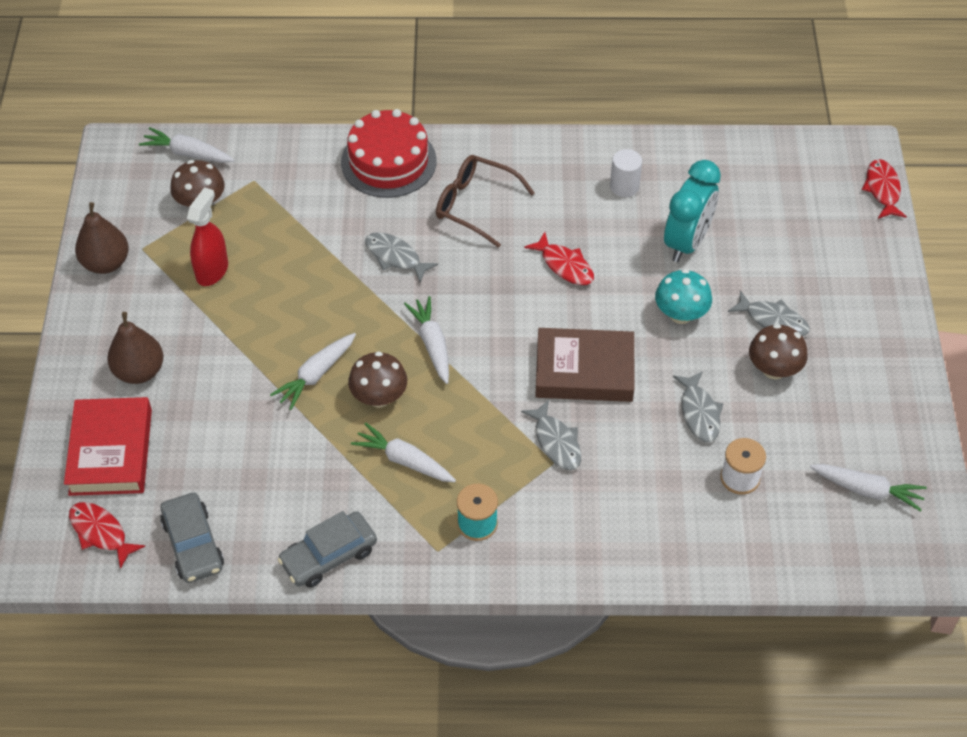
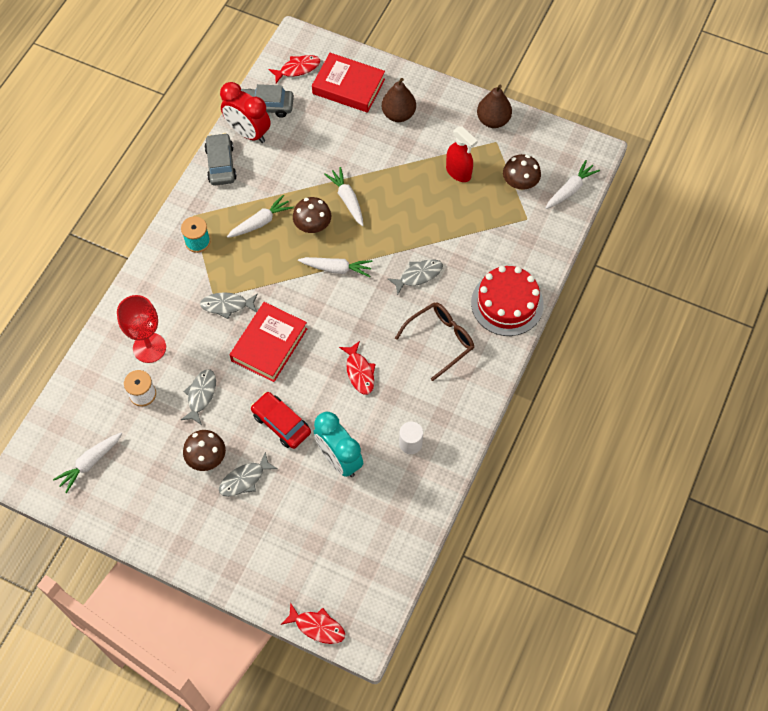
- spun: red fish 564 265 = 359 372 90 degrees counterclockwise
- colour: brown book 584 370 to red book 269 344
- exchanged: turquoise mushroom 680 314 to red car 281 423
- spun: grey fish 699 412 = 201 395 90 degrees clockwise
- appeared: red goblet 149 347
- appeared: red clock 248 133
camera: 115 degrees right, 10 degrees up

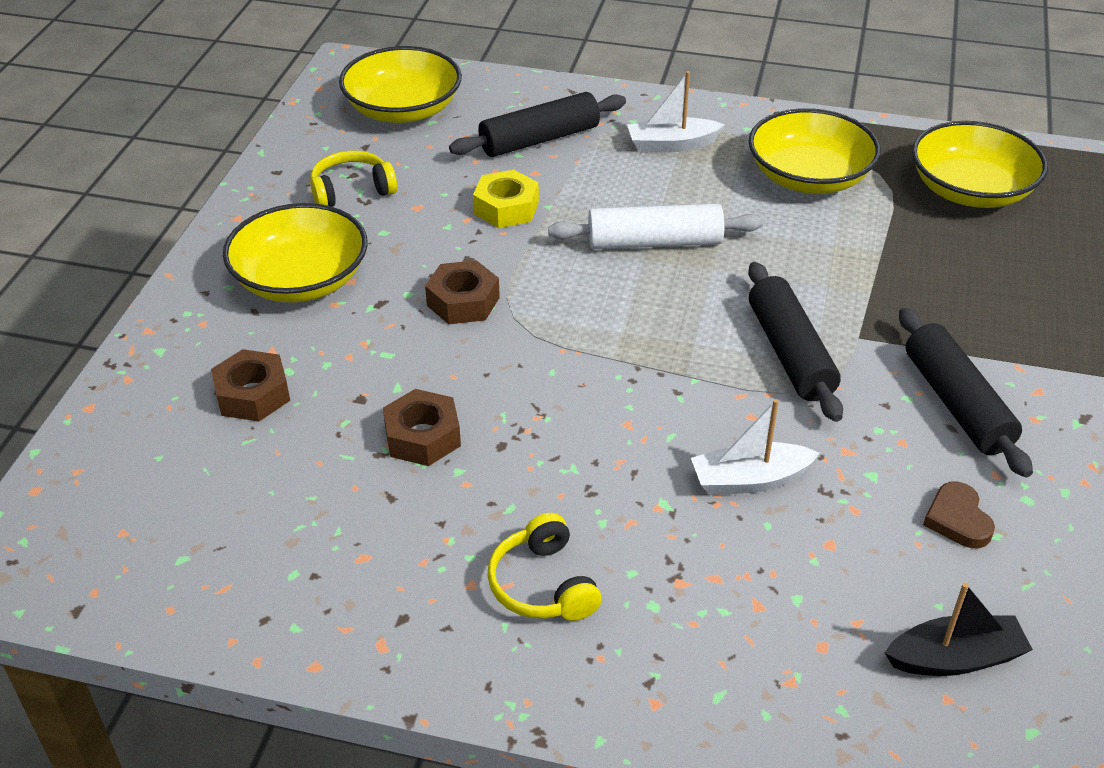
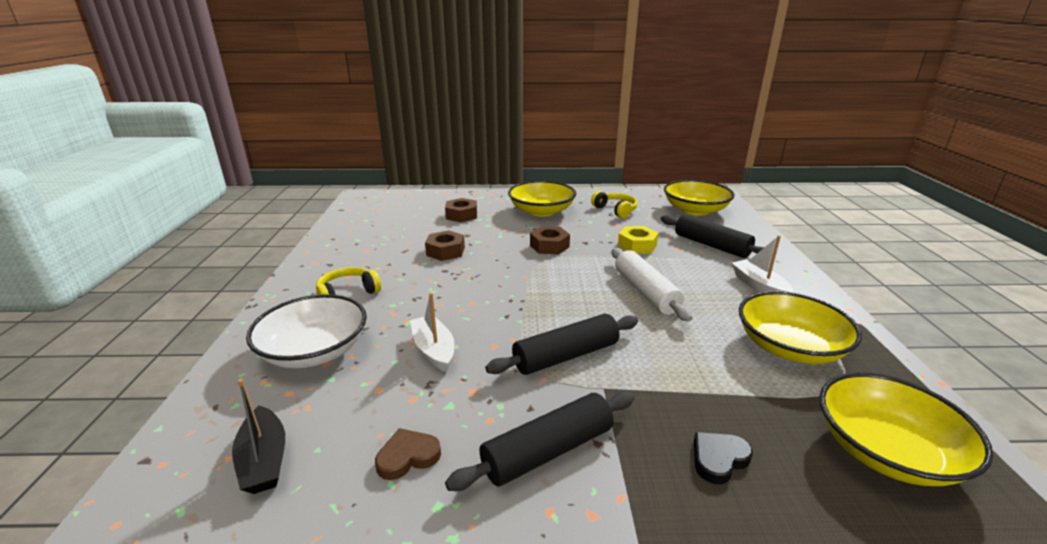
- appeared: white bowl 314 351
- appeared: black heart 718 459
camera: 75 degrees right, 15 degrees down

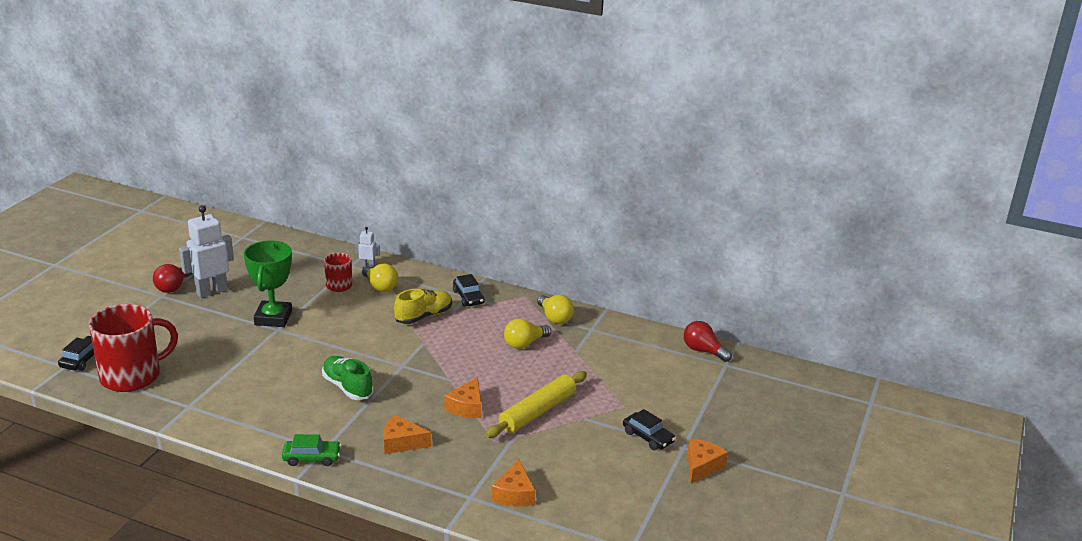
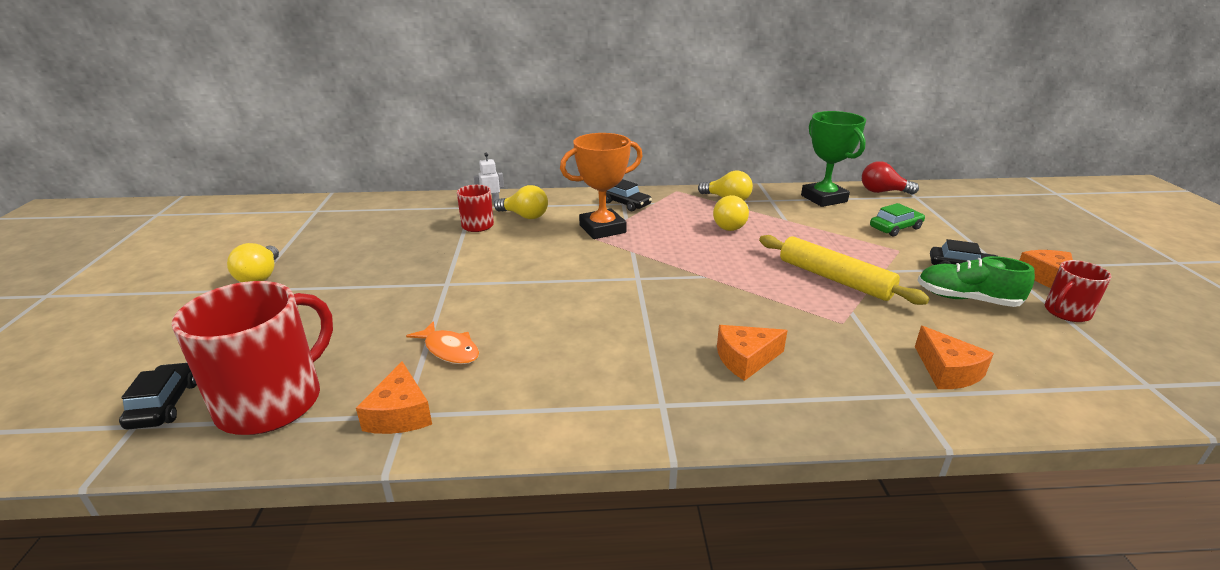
- colour: red light bulb 173 287 to yellow light bulb 260 276
- missing: white robot 211 291
- relocated: green trophy 273 318 to 824 198
- relocated: green car 312 458 to 895 228
- relocated: green shoe 347 387 to 967 299
- exchanged: yellow shoe 423 316 to orange trophy 602 229
- relocated: orange cheese 467 407 to 400 414
- spun: yellow rolling pin 537 412 = 834 279 60 degrees counterclockwise
- appeared: orange fish 449 350
- appeared: red mug 1066 312
camera: 25 degrees left, 0 degrees up

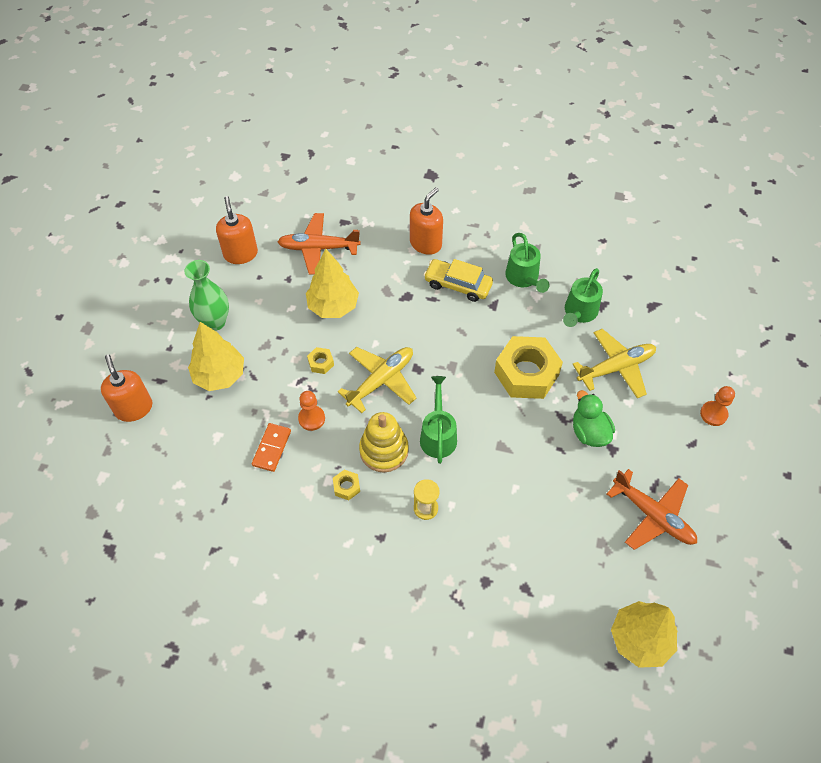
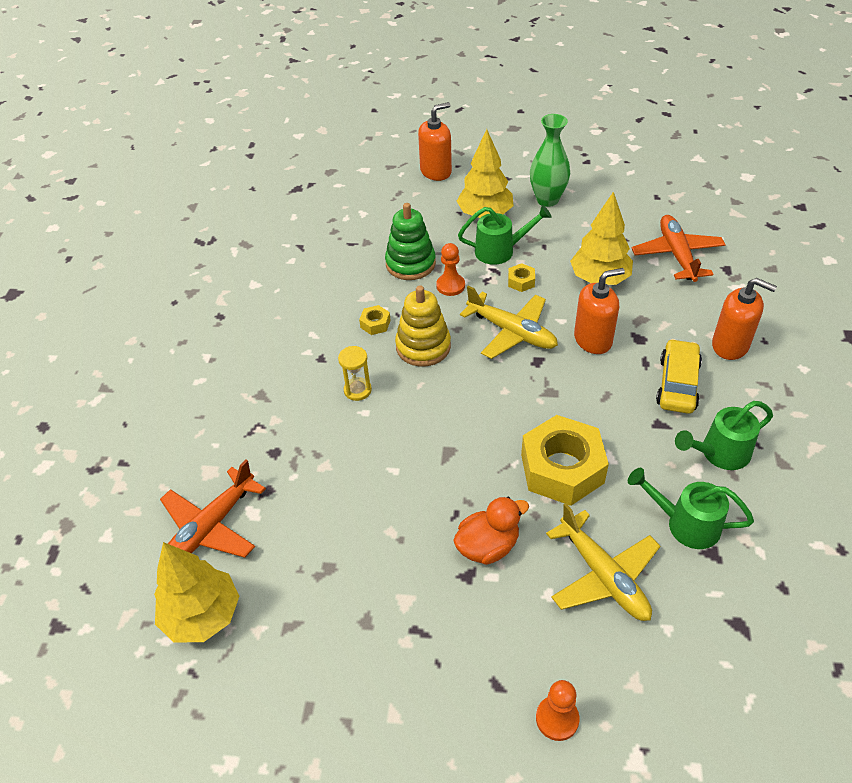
- relocated: orange soap dispenser 240 254 to 593 340
- exchanged: orange domino 271 448 to green stacking toy 410 264
- relocated: green watering can 438 435 to 500 251
- colour: green duck 589 432 to orange duck 488 546
- relocated: orange plane 653 515 to 211 527
camera: 85 degrees right, 10 degrees down

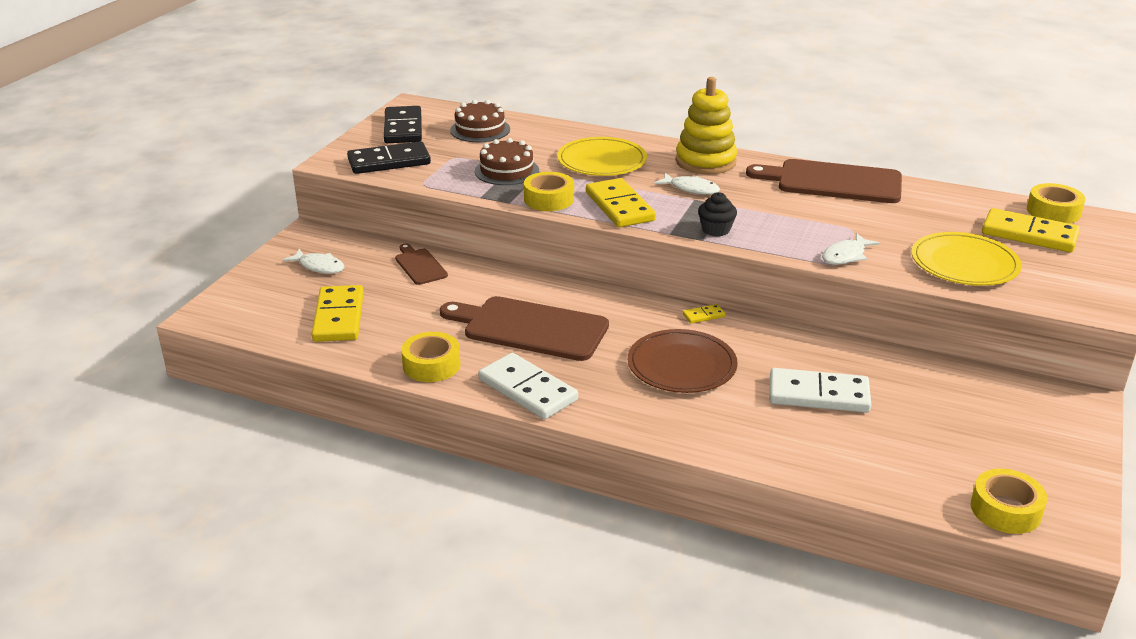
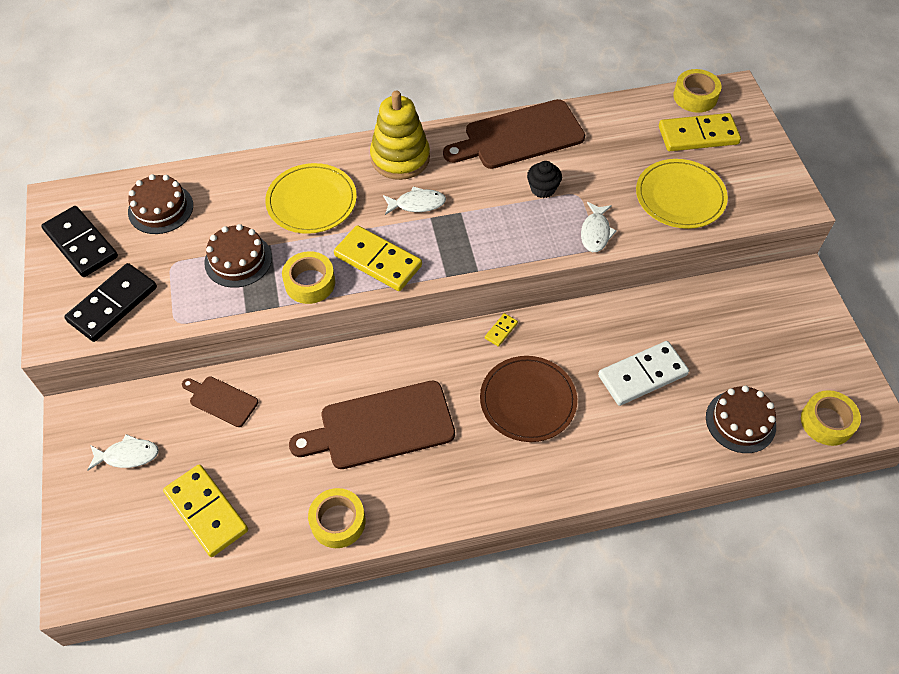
- missing: white domino 527 390
- relocated: black cupcake 716 230 to 543 189
- appeared: brown cake 740 421
camera: 35 degrees left, 25 degrees up

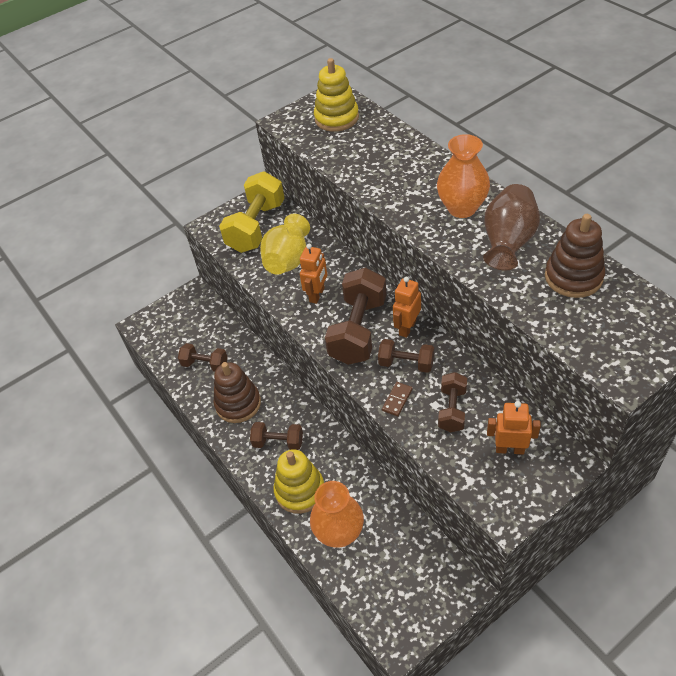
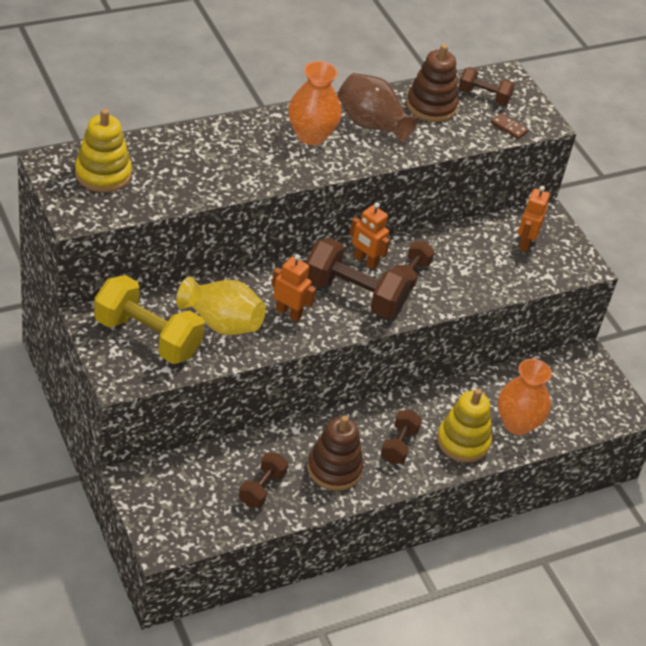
- relocated: brown domino 397 400 to 509 127
- relocated: brown dumbbell 452 409 to 483 96
camera: 90 degrees left, 5 degrees down

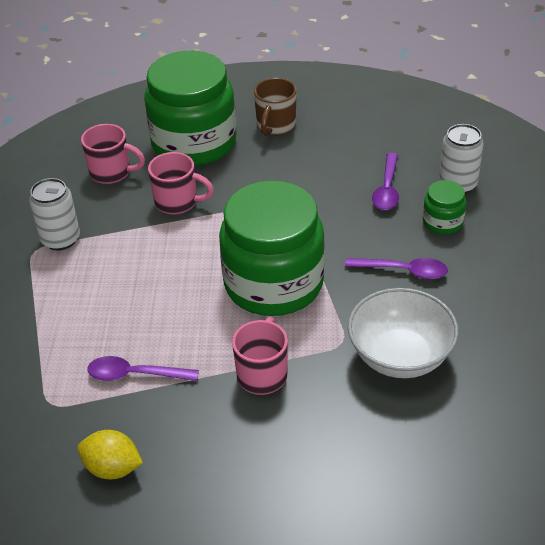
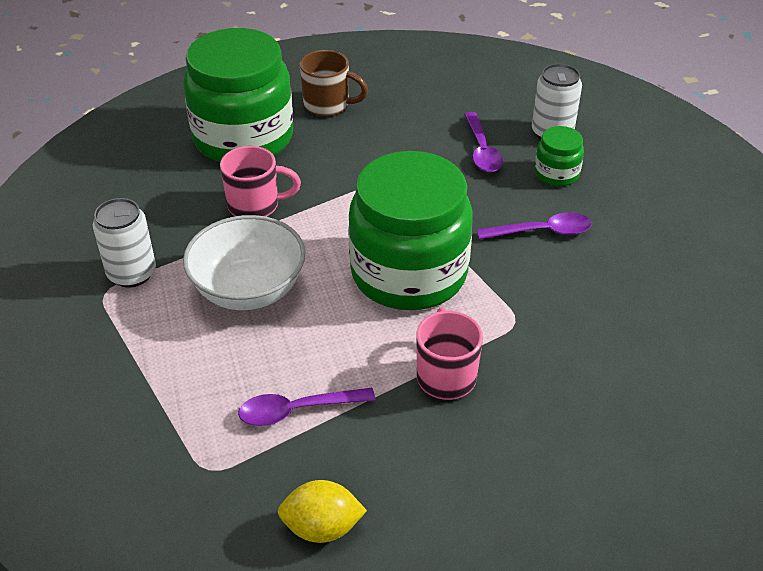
- missing: pink mug 112 172
- spun: brown mug 275 126 = 328 105 75 degrees counterclockwise
- relocated: white bowl 400 356 to 249 290
camera: 20 degrees left, 0 degrees up

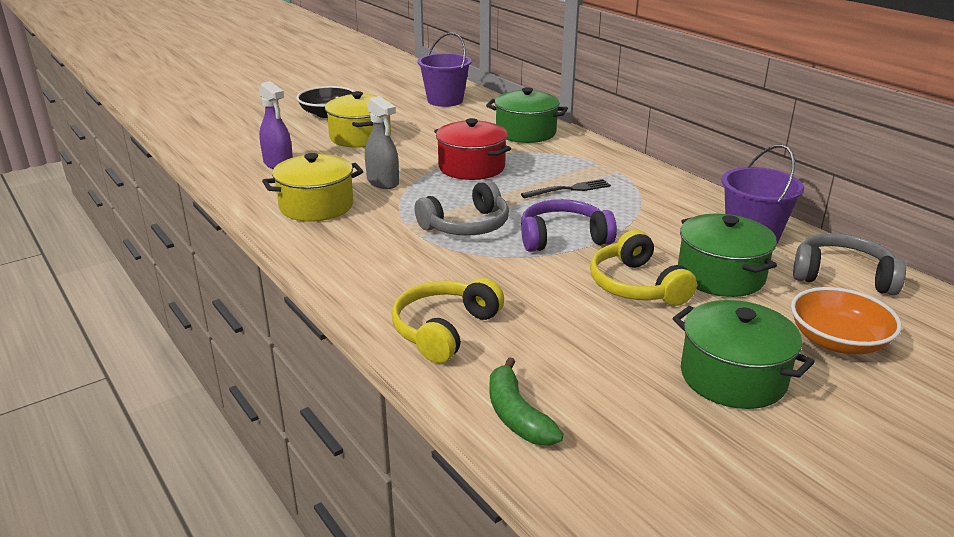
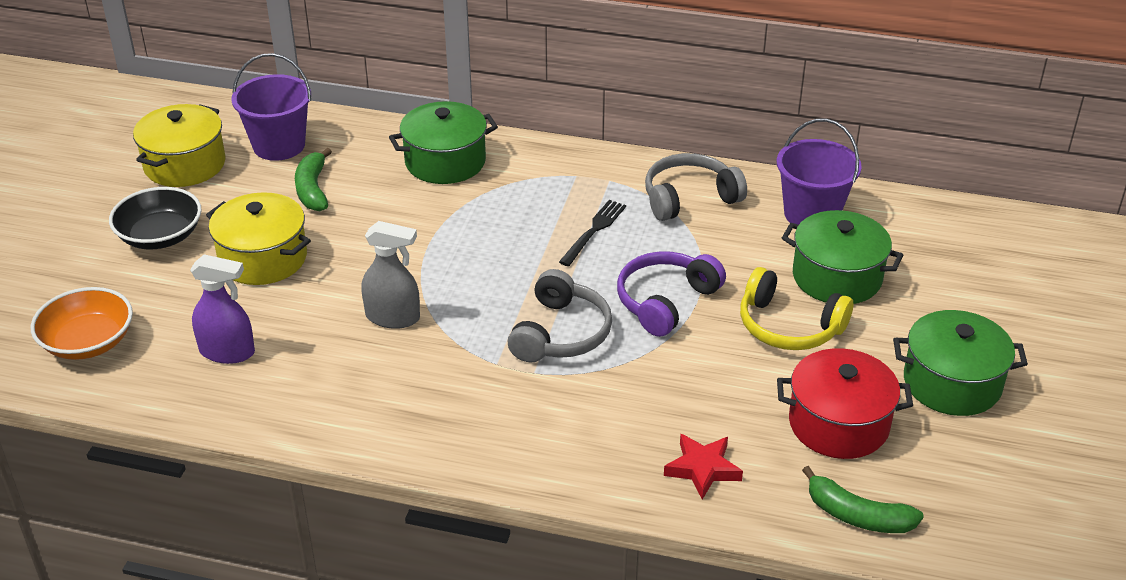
- relocated: yellow pot 316 206 to 185 164
- exchanged: yellow headphones 445 330 to red star 702 469
- relocated: red pot 471 167 to 838 424
- relocated: orange bowl 837 341 to 88 342
- relocated: grey headphones 842 276 to 689 198
- appeared: green banana 313 189
camera: 40 degrees left, 10 degrees up

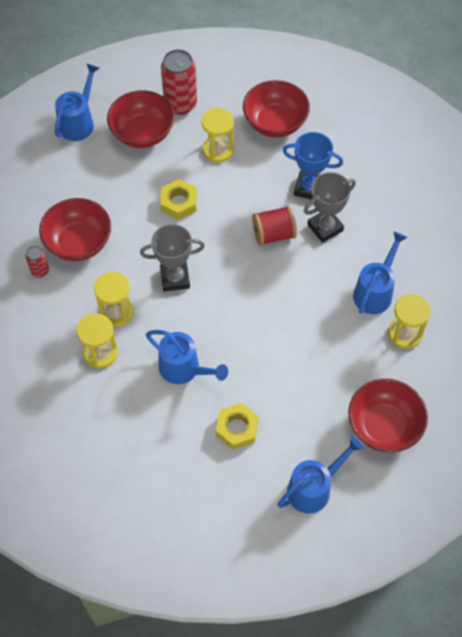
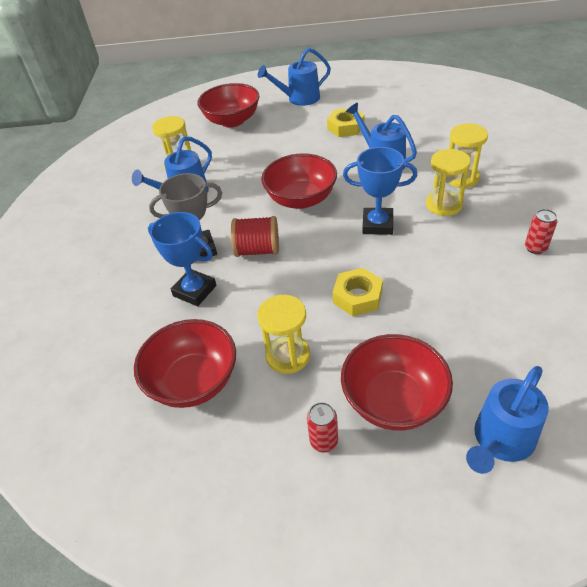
- relocated: red bowl 79 243 to 301 199
- colour: grey trophy 175 278 to blue trophy 377 225
- size: red can 180 104 = 324 441 x0.51
camera: 160 degrees left, 15 degrees down

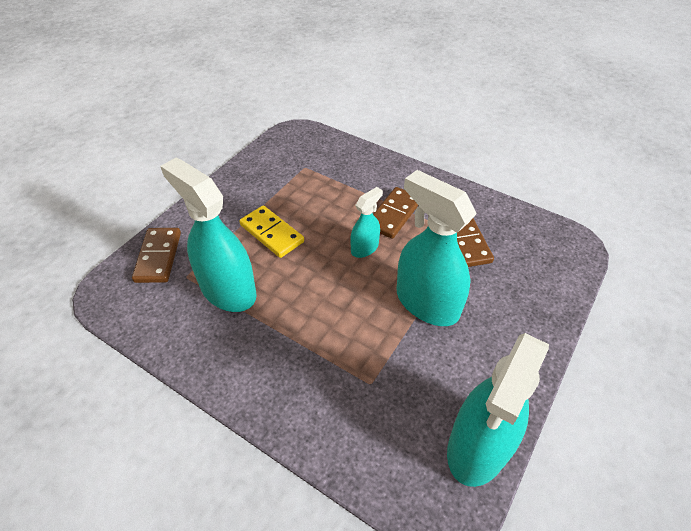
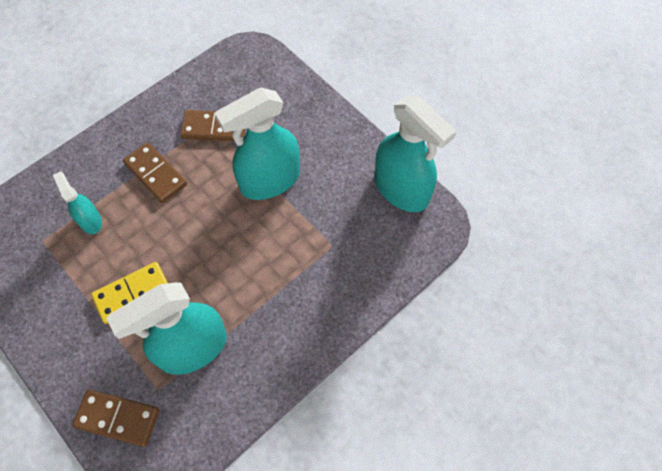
- relocated: turquoise spray bottle 364 248 to 90 221
camera: 75 degrees left, 15 degrees up

